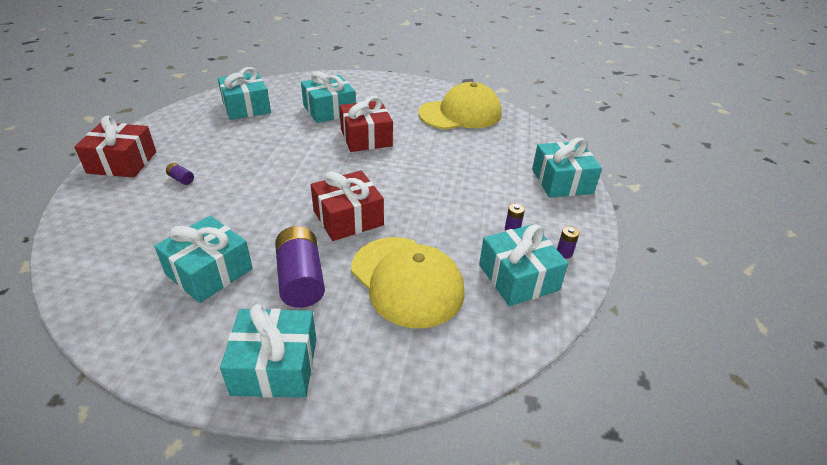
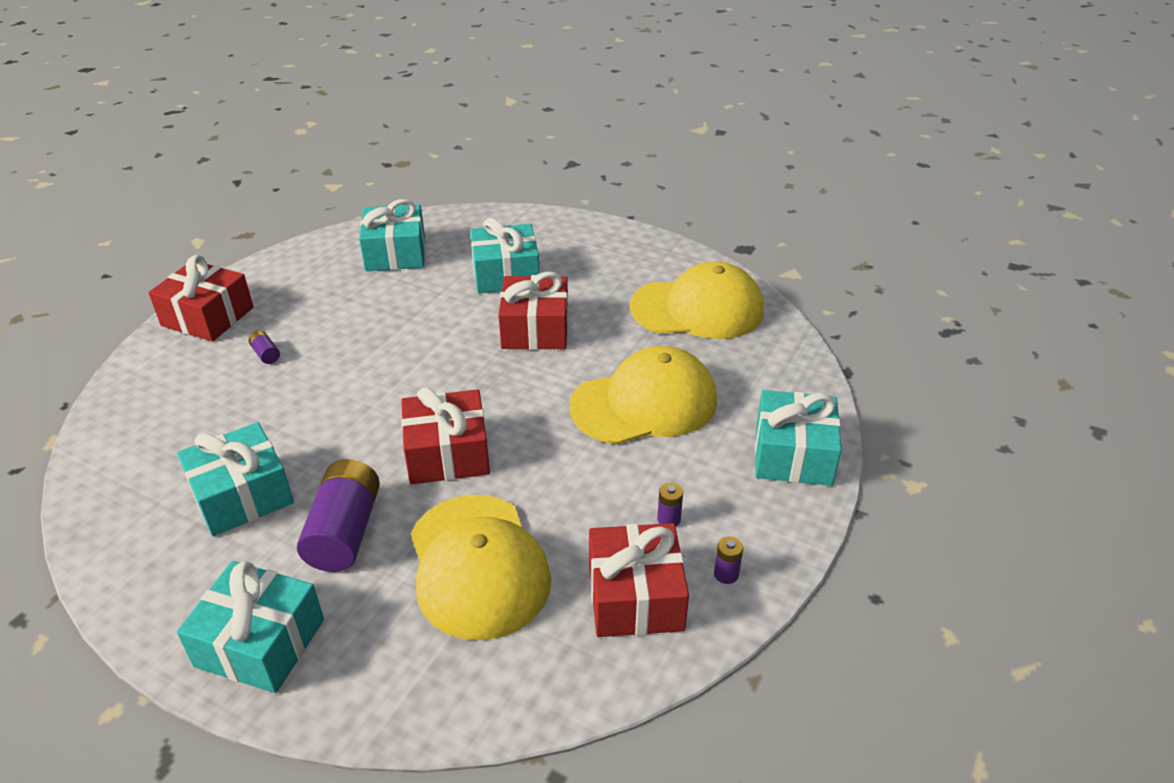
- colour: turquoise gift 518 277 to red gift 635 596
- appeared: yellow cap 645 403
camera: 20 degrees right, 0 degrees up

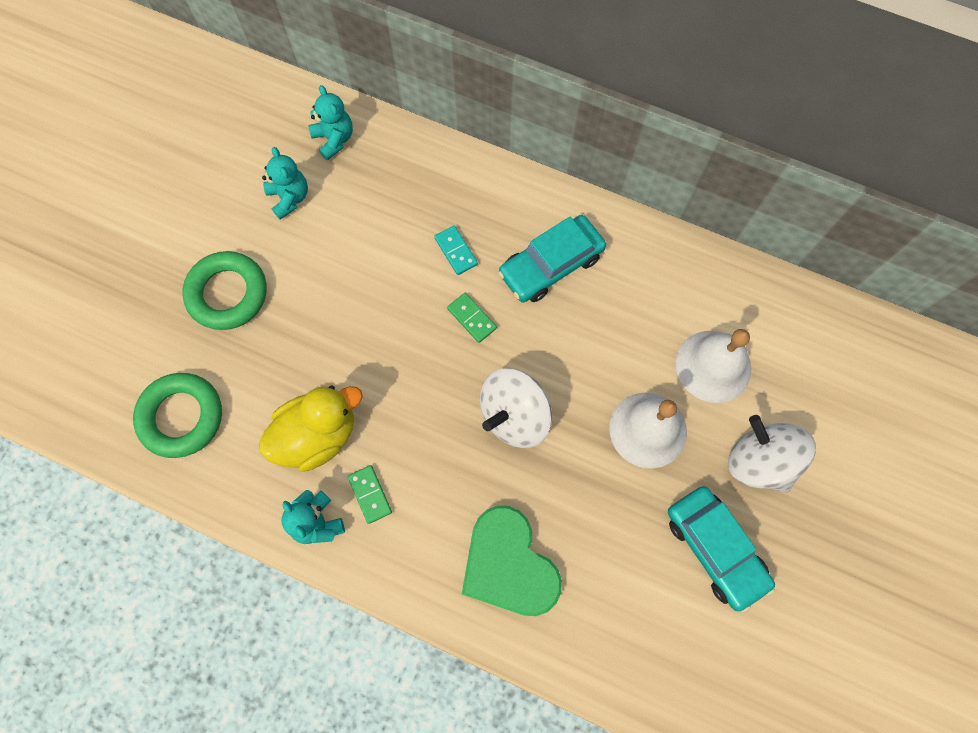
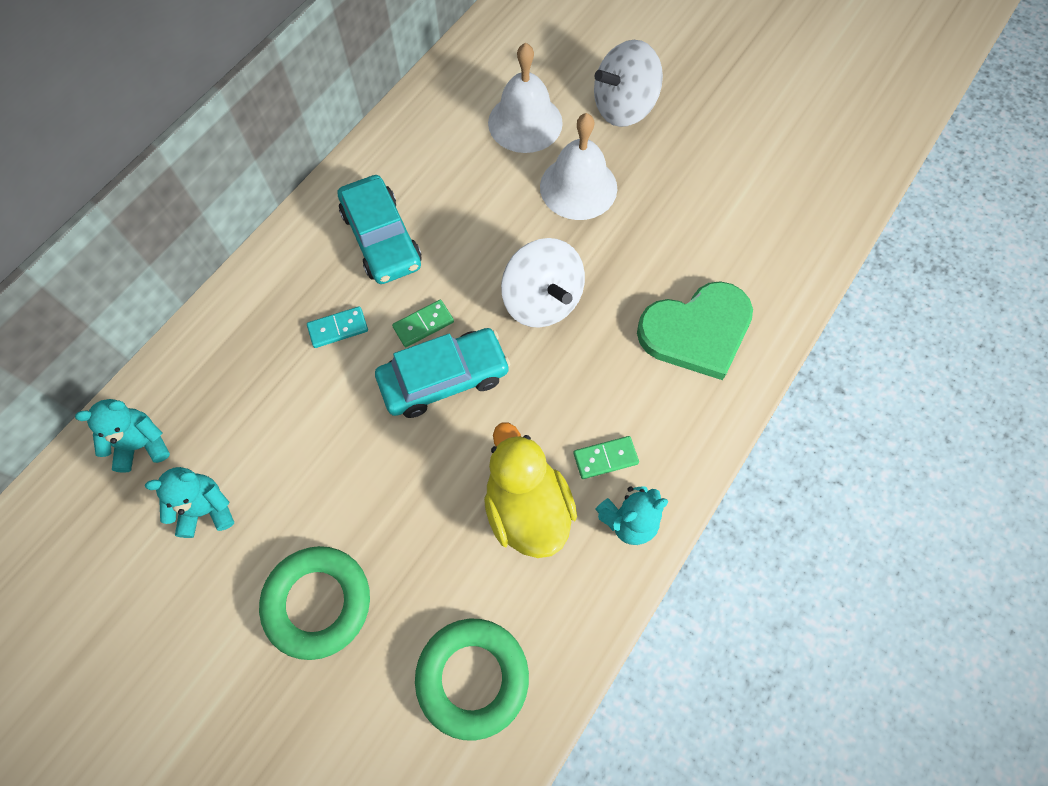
- relocated: turquoise car 715 549 to 444 378
camera: 80 degrees left, 5 degrees down

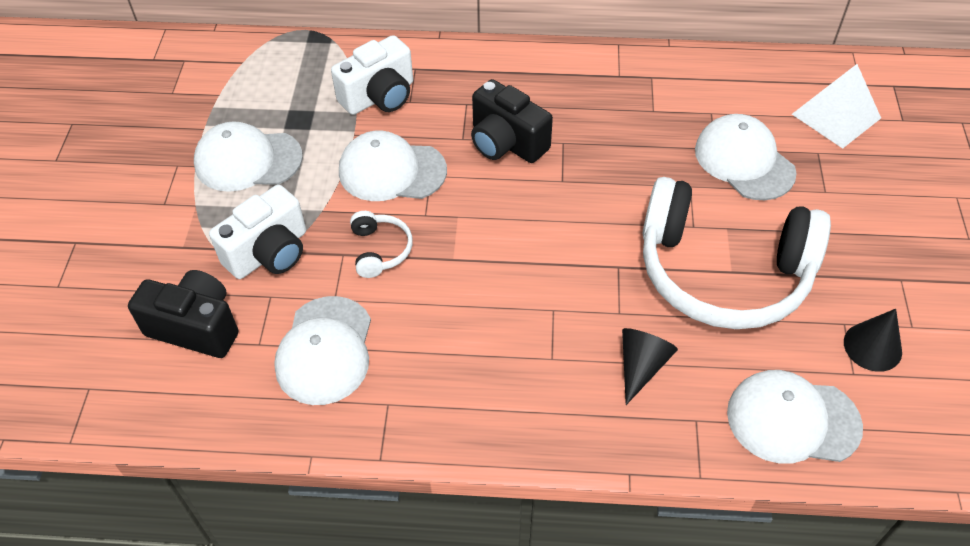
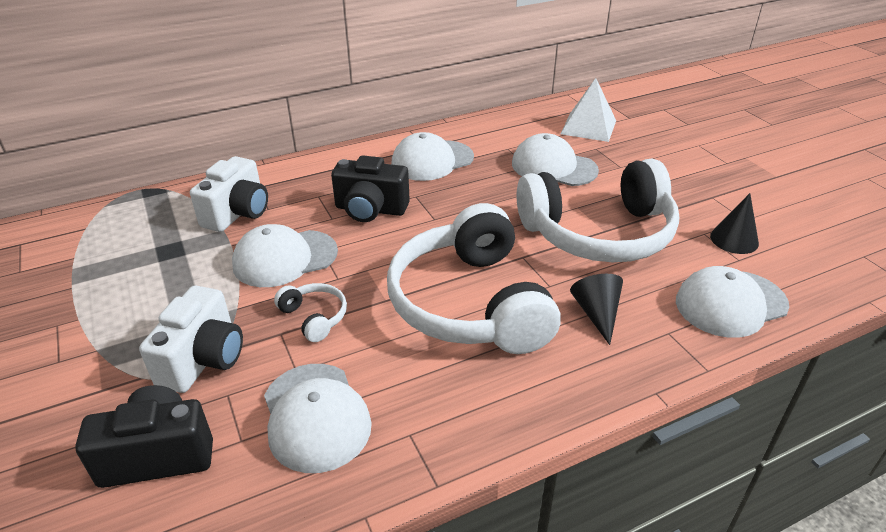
- relocated: white cap 248 160 to 432 161
- appeared: white headphones 469 303
camera: 30 degrees left, 15 degrees down

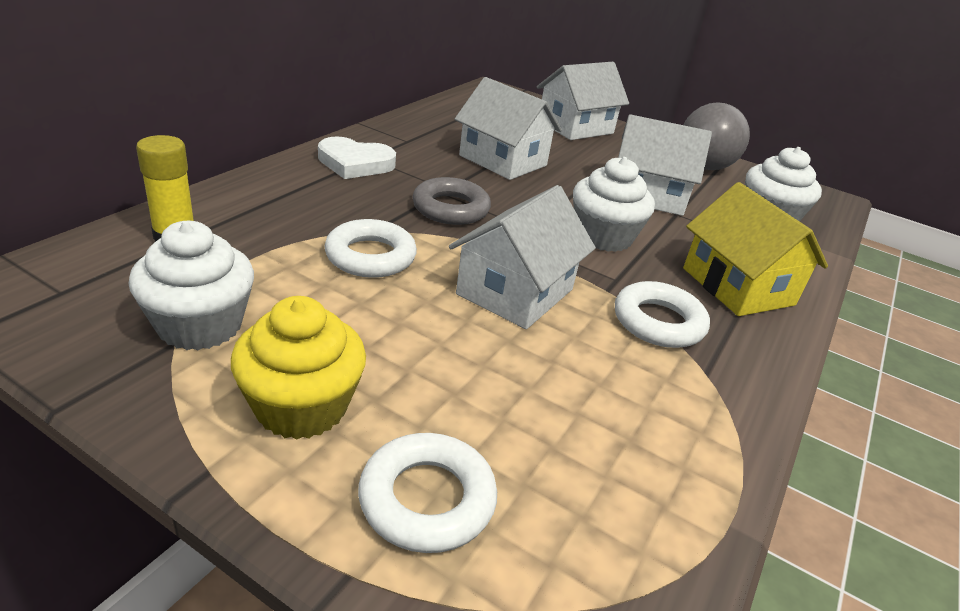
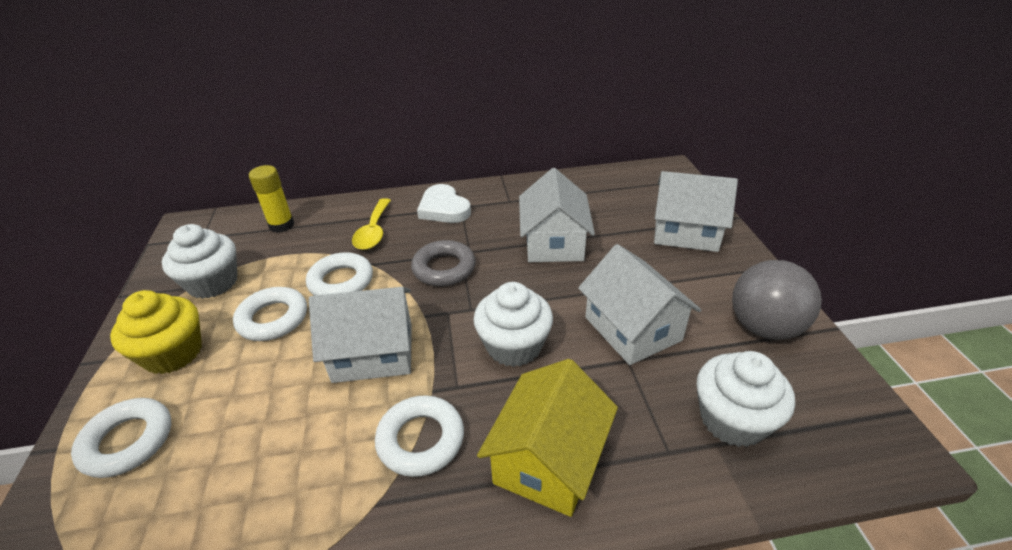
- appeared: white ring 273 319
- appeared: yellow spoon 373 231
camera: 55 degrees right, 5 degrees up

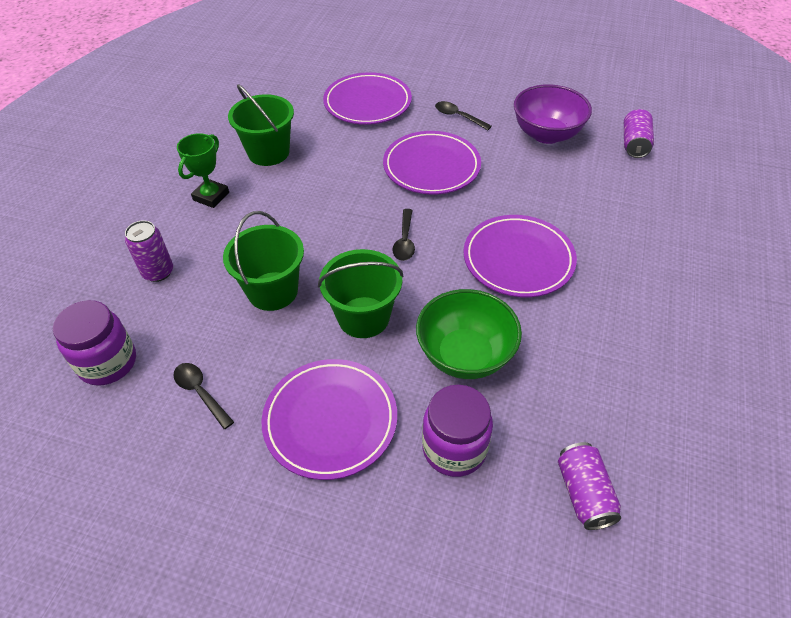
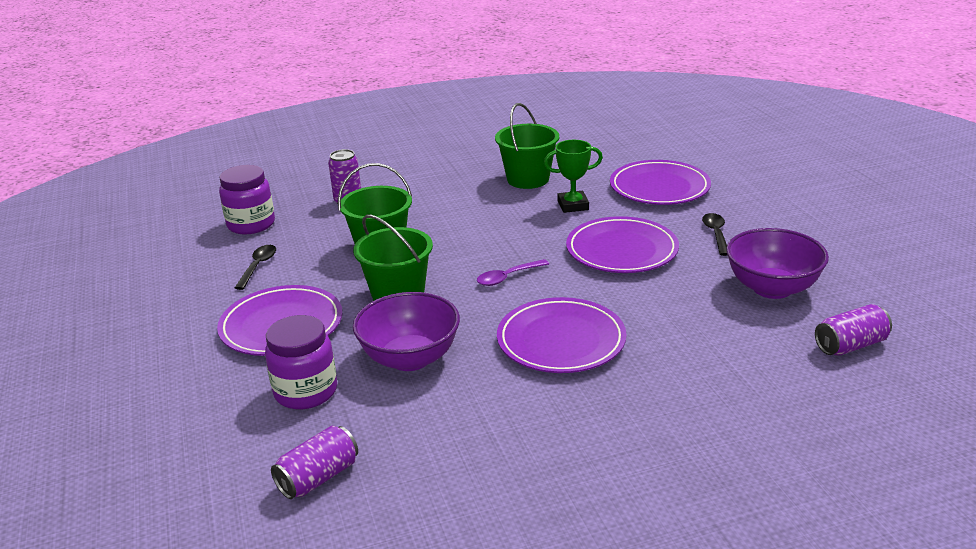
- relocated: green trophy 211 196 to 573 205
- colour: black spoon 405 241 to purple spoon 508 277
- colour: green bowl 465 355 to purple bowl 410 358
camera: 55 degrees right, 20 degrees down

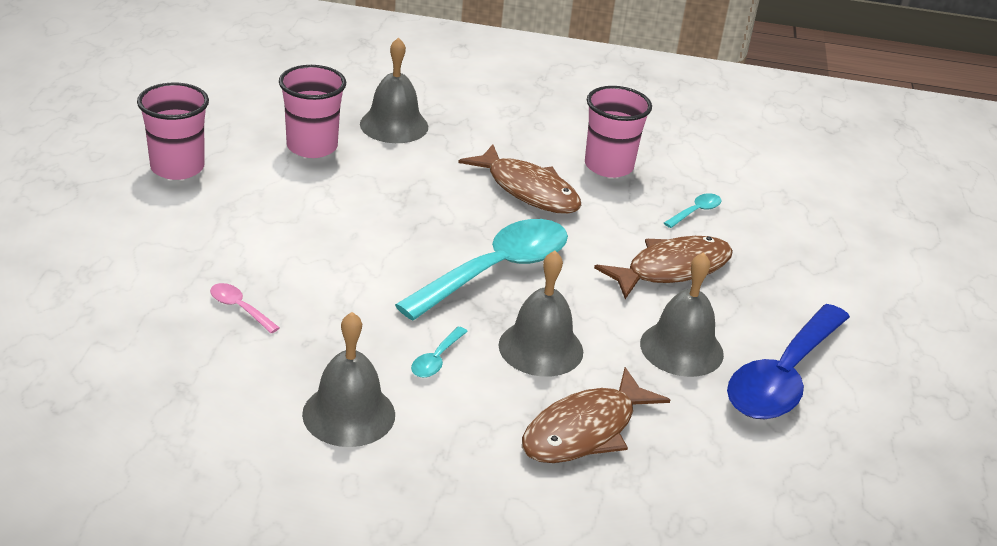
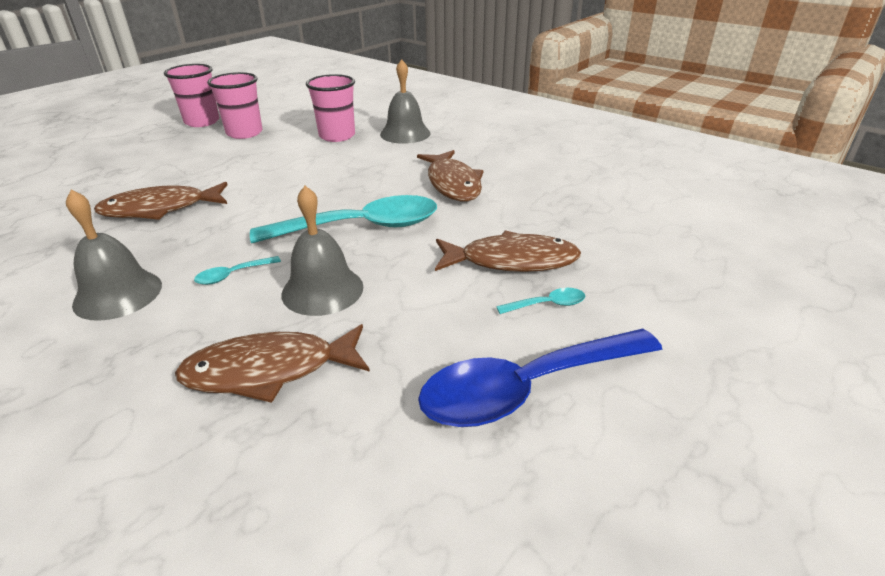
- exchanged: pink spoon 239 308 to brown fish 160 209
- relocated: pink cup 608 166 to 202 122
- missing: grey bell 681 348
- relocated: turquoise spoon 696 212 to 547 304
camera: 35 degrees right, 0 degrees up

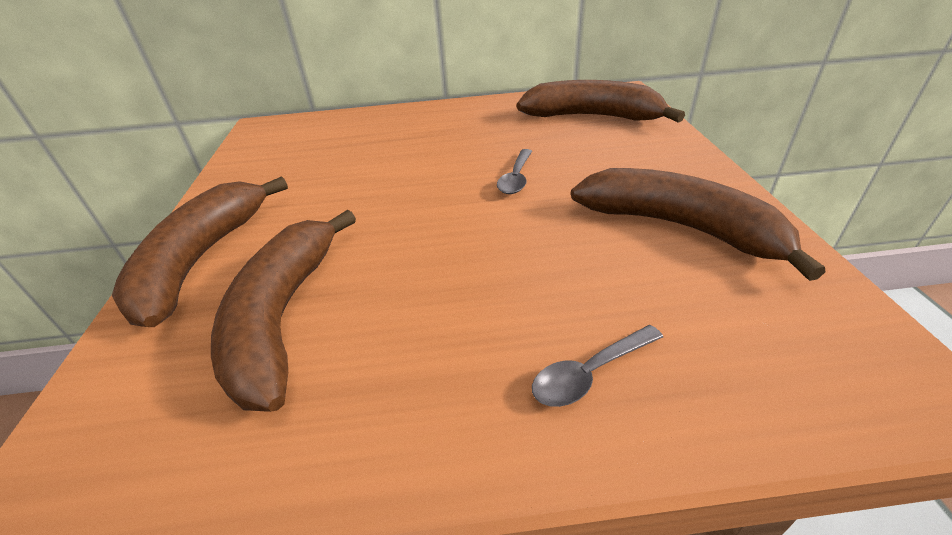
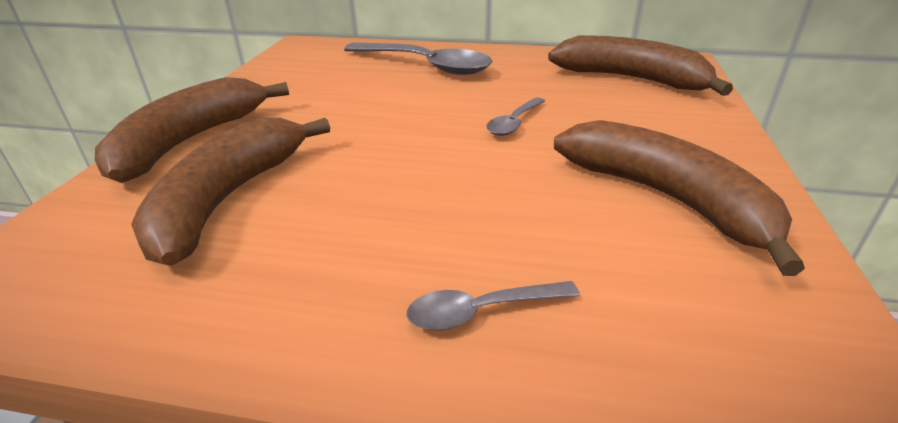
- appeared: grey spoon 426 66
camera: 15 degrees right, 5 degrees down

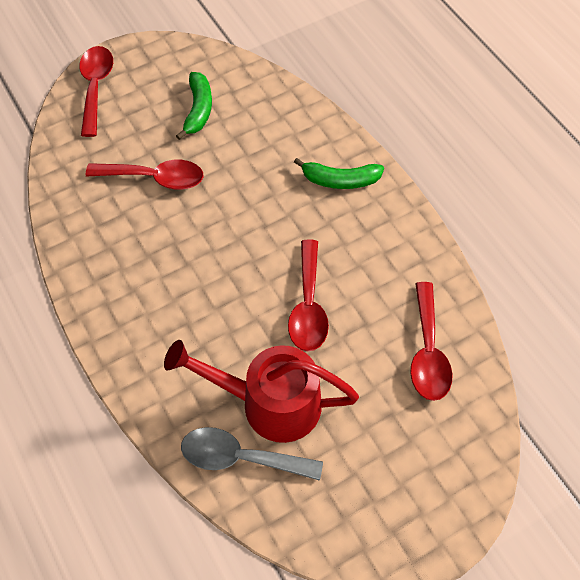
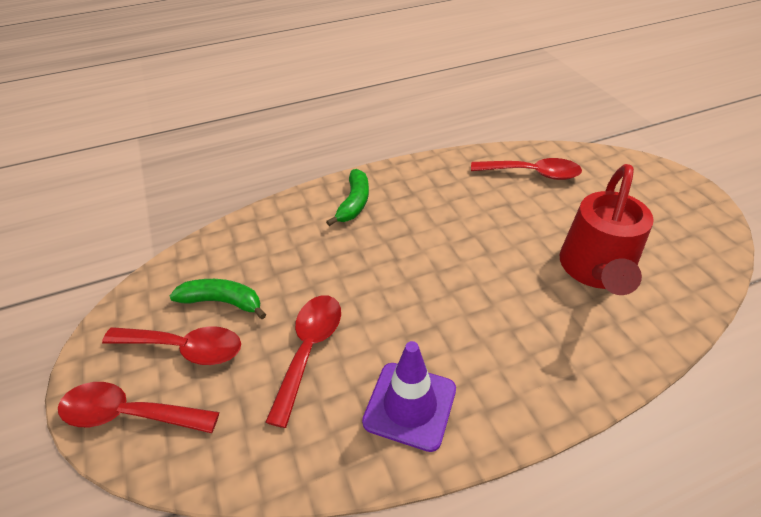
- missing: grey spoon 241 457
- relocated: red spoon 308 306 to 184 348
- appeared: purple traffic cone 410 405
camera: 80 degrees left, 15 degrees down

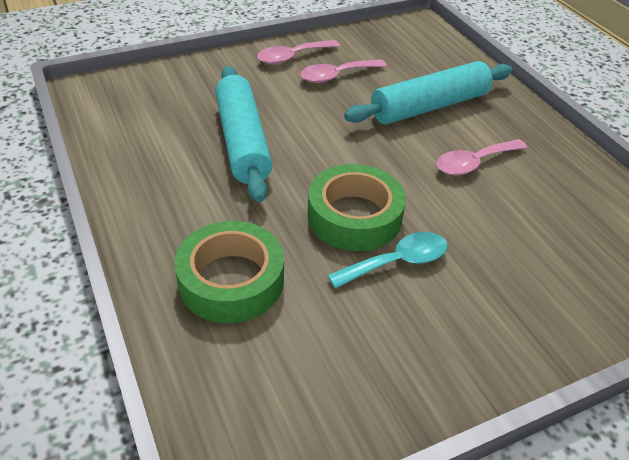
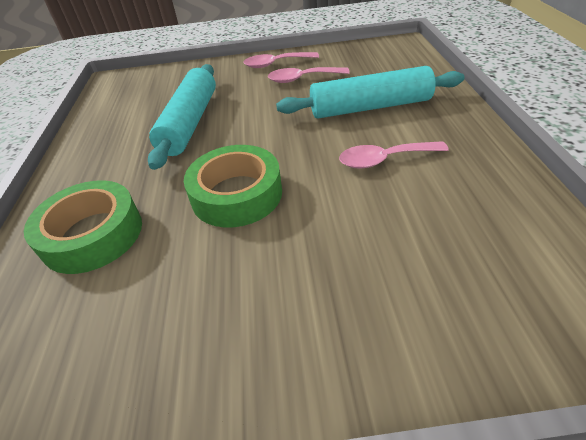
- missing: turquoise spoon 397 262
camera: 25 degrees right, 0 degrees up

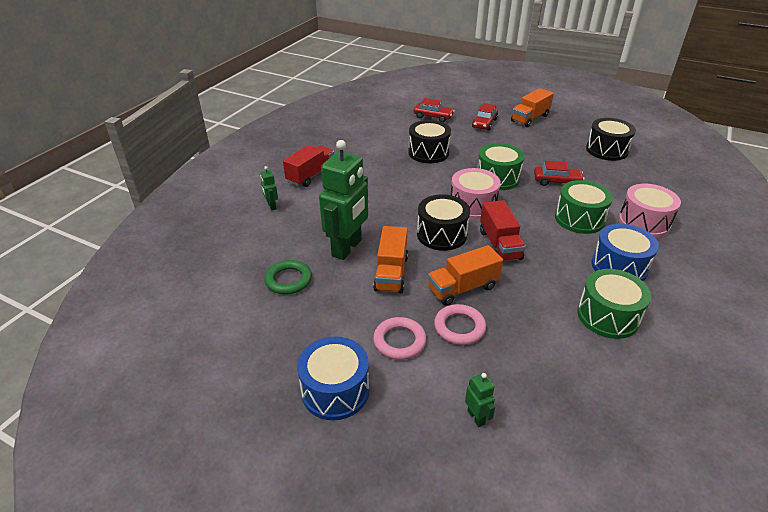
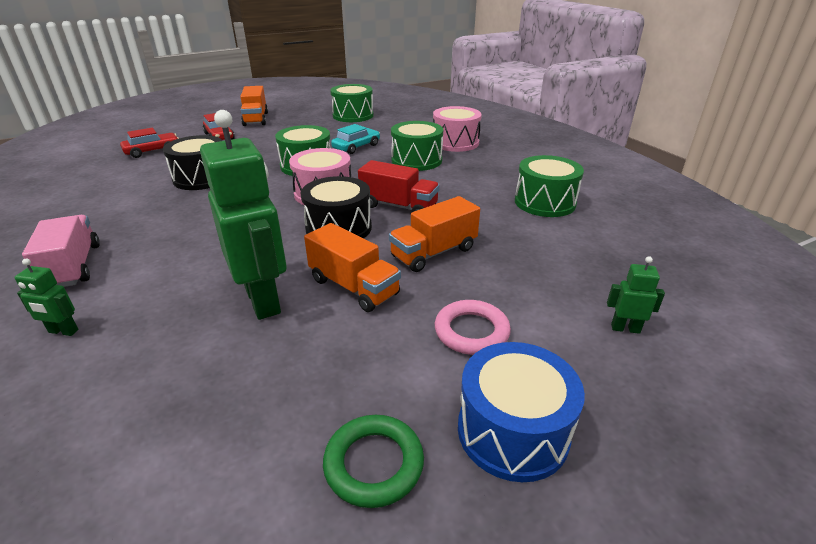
- relocated: green ring 288 280 to 374 464
- colour: red truck 311 175 to pink truck 73 266
- spun: orange truck 462 288 = 434 253 45 degrees clockwise
- missing: pink ring 459 327
- colour: red car 557 181 to turquoise car 356 147
- colour: black drum 607 150 to green drum 353 115
- missing: blue drum 619 266
camera: 55 degrees left, 5 degrees down

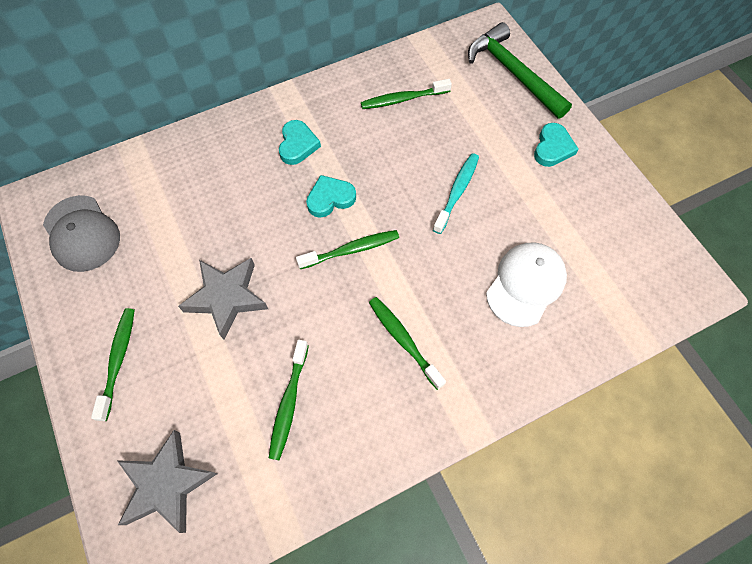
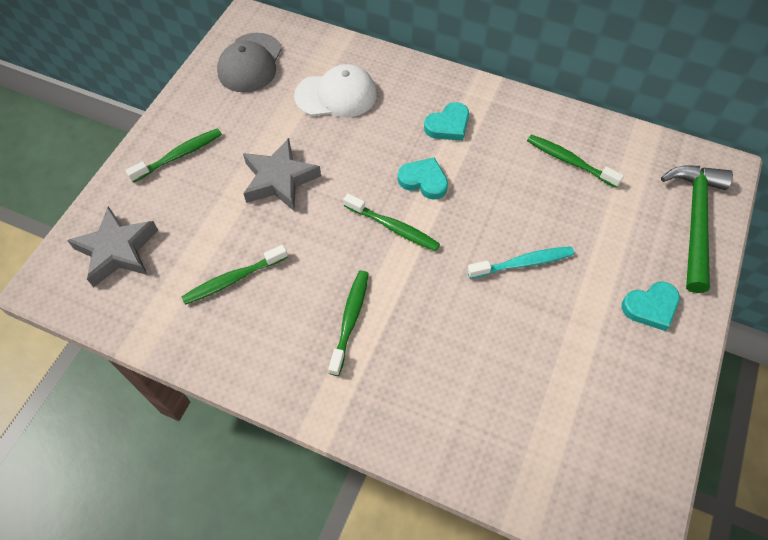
- relocated: white cap 525 284 to 336 95
camera: 50 degrees right, 5 degrees down

